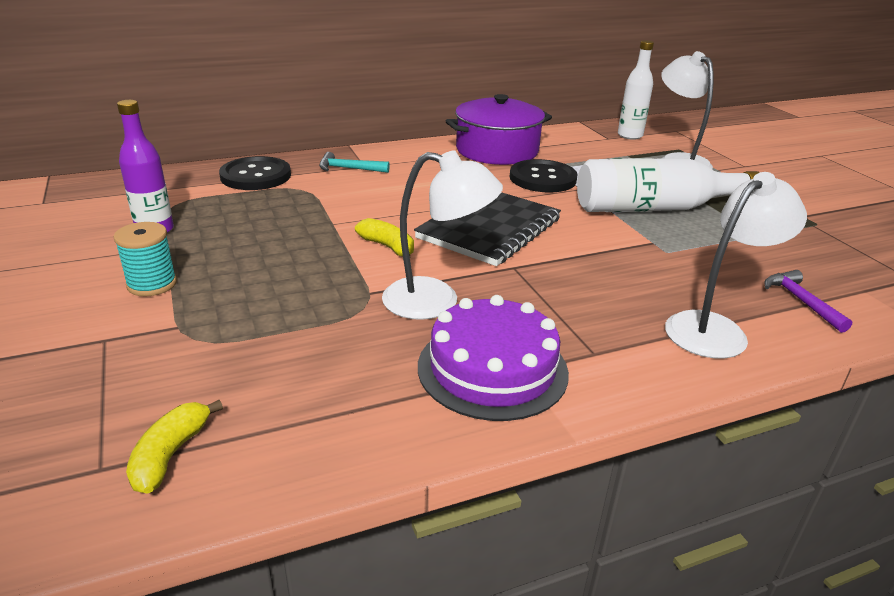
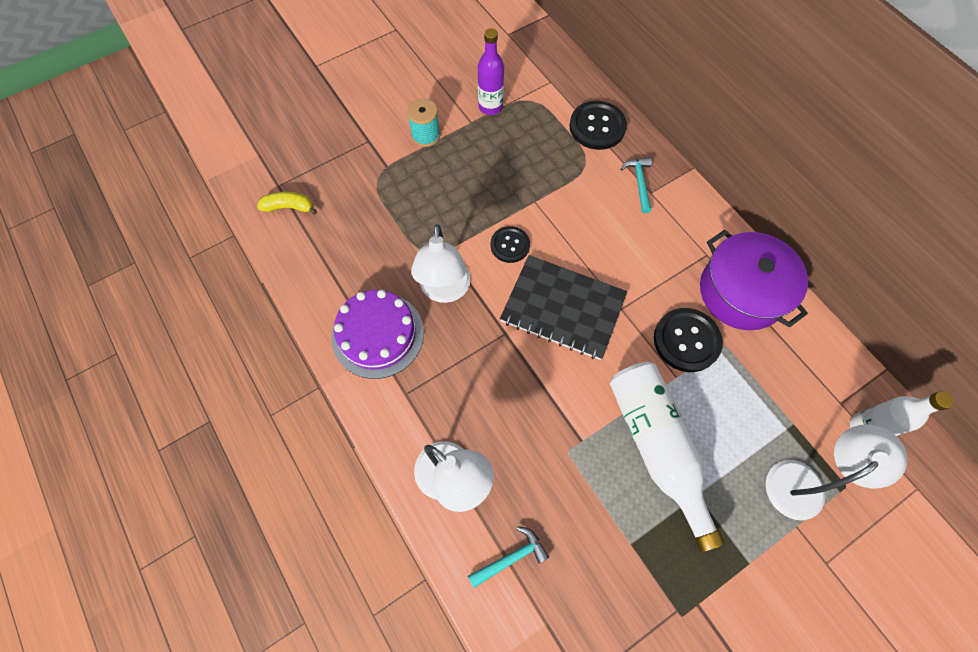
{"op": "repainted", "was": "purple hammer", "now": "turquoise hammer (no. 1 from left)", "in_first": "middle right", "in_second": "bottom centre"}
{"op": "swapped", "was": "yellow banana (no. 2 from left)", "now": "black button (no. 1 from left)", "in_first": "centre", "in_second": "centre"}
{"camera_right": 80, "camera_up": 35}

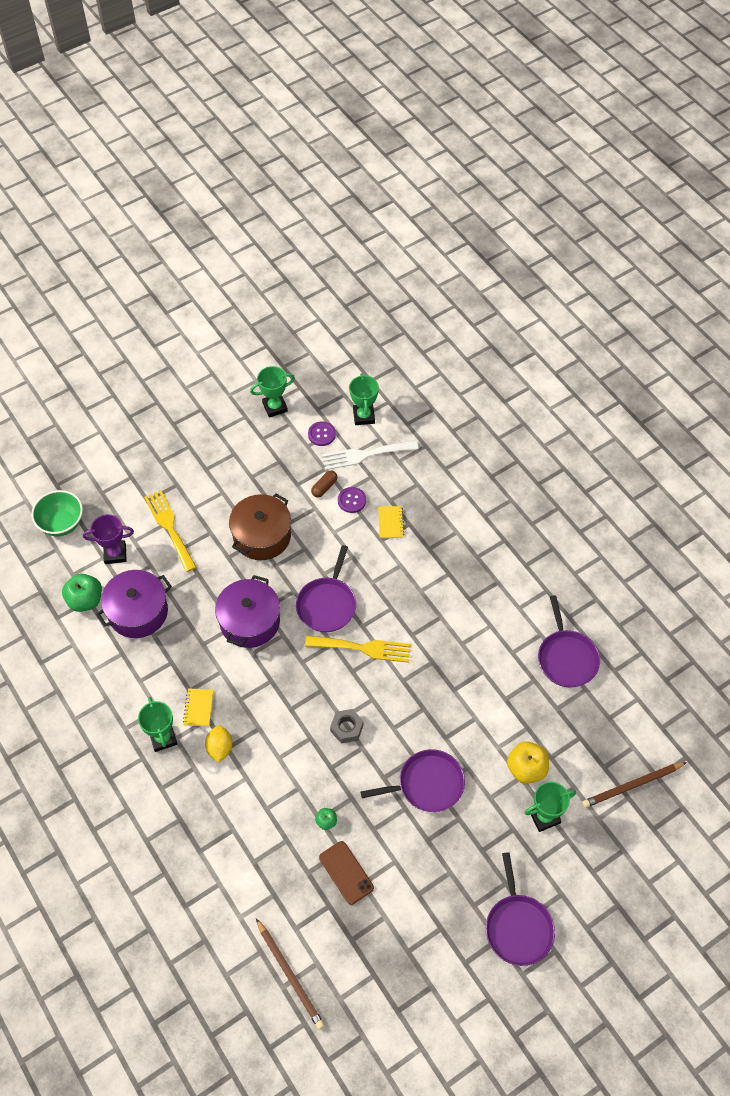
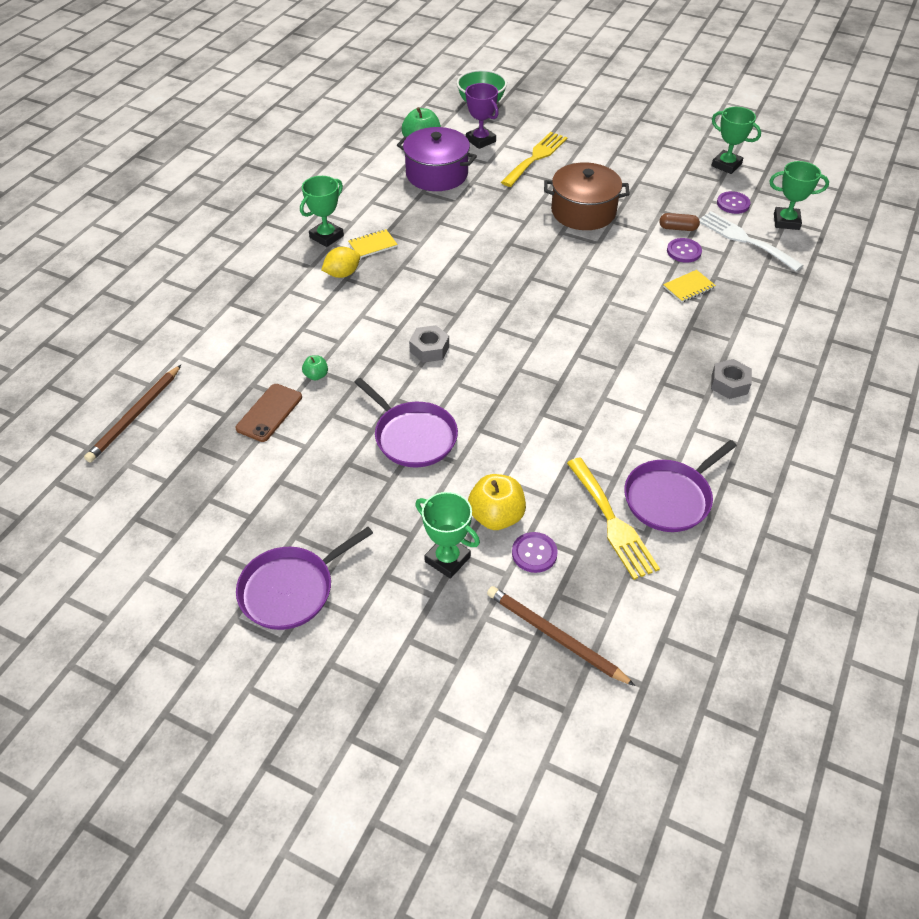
{"op": "new", "now": "purple button (no. 1 from left)", "in_second": "centre"}
{"op": "shifted", "was": "yellow fork (no. 2 from left)", "in_first": "centre", "in_second": "middle right"}
{"op": "new", "now": "grey nut (no. 2 from left)", "in_second": "middle right"}
{"op": "rotated", "was": "green trophy (no. 3 from left in the first image)", "in_first": "centre", "in_second": "top right", "clockwise": 45}
{"op": "gone", "was": "purple pot (no. 2 from left)", "in_first": "centre"}
{"op": "gone", "was": "purple pan (no. 1 from left)", "in_first": "centre"}
{"camera_right": 60, "camera_up": -10}

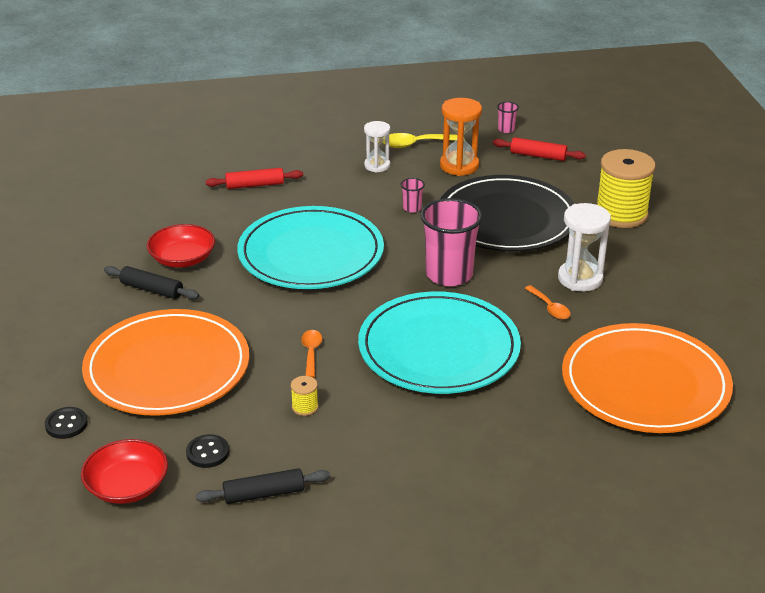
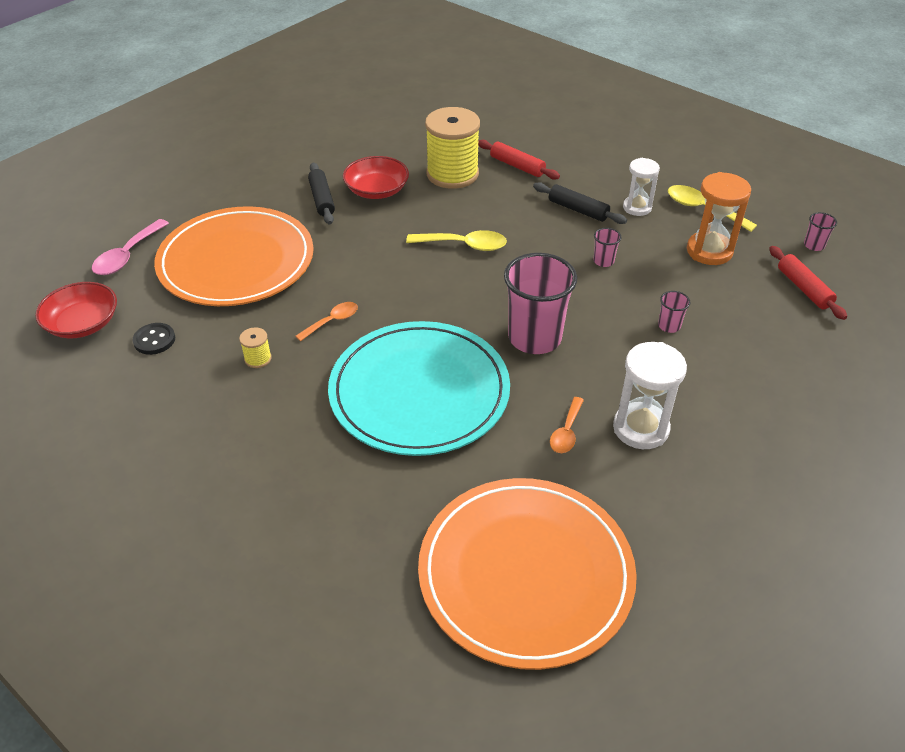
{"op": "swapped", "was": "black button (no. 1 from left)", "now": "pink spoon", "in_first": "bottom left", "in_second": "top left"}
{"op": "swapped", "was": "turquoise plate (no. 1 from left)", "now": "yellow spoon (no. 1 from left)", "in_first": "centre", "in_second": "top centre"}
{"op": "shifted", "was": "yellow spool (no. 2 from left)", "in_first": "top right", "in_second": "top centre"}
{"op": "shifted", "was": "black rolling pin (no. 2 from left)", "in_first": "bottom centre", "in_second": "top centre"}
{"op": "swapped", "was": "black plate", "now": "pink cup (no. 3 from left)", "in_first": "centre", "in_second": "middle right"}
{"camera_right": 50, "camera_up": 10}

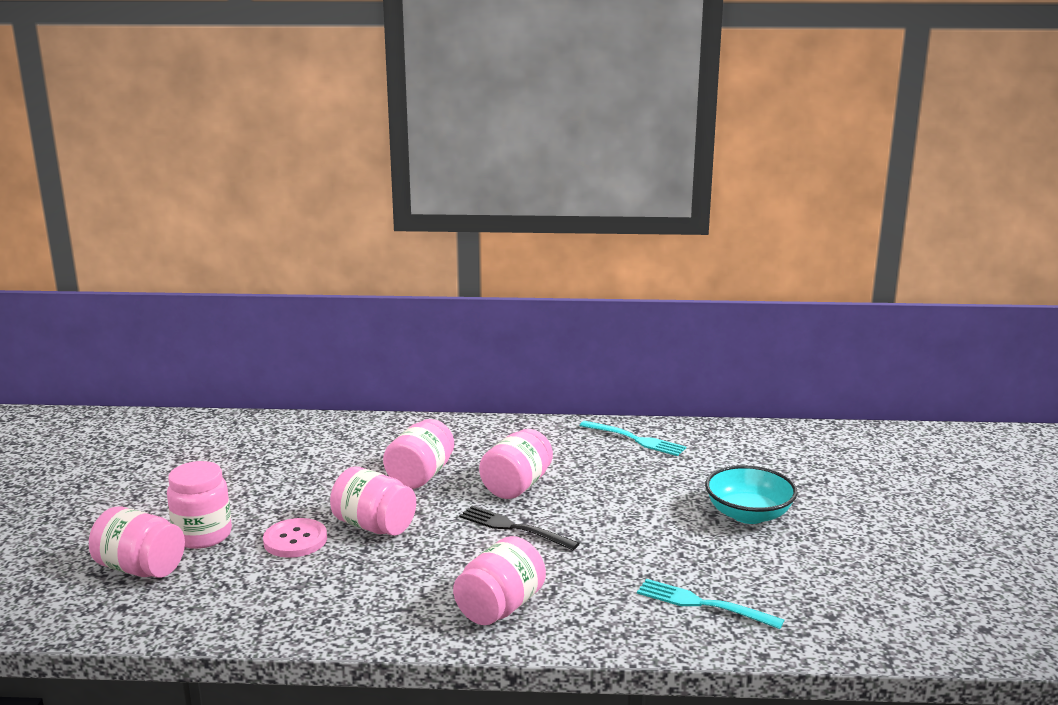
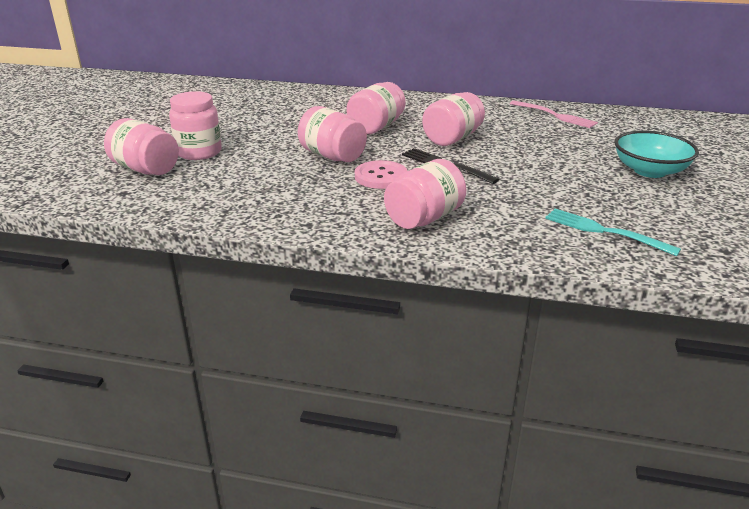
{"op": "shifted", "was": "pink button", "in_first": "bottom left", "in_second": "centre"}
{"op": "repainted", "was": "turquoise fork (no. 1 from left)", "now": "pink fork", "in_first": "centre", "in_second": "top right"}
{"camera_right": 10, "camera_up": 10}

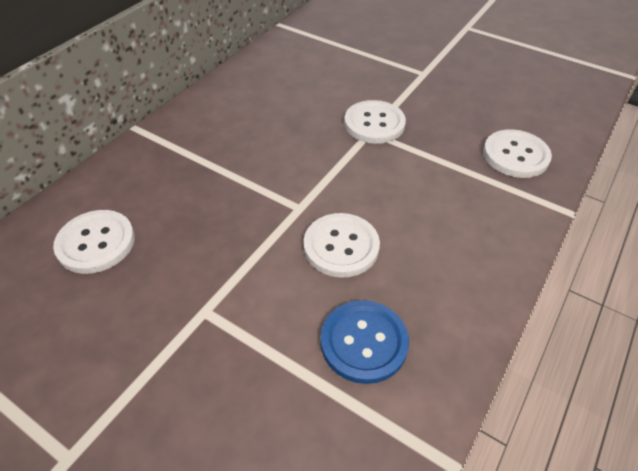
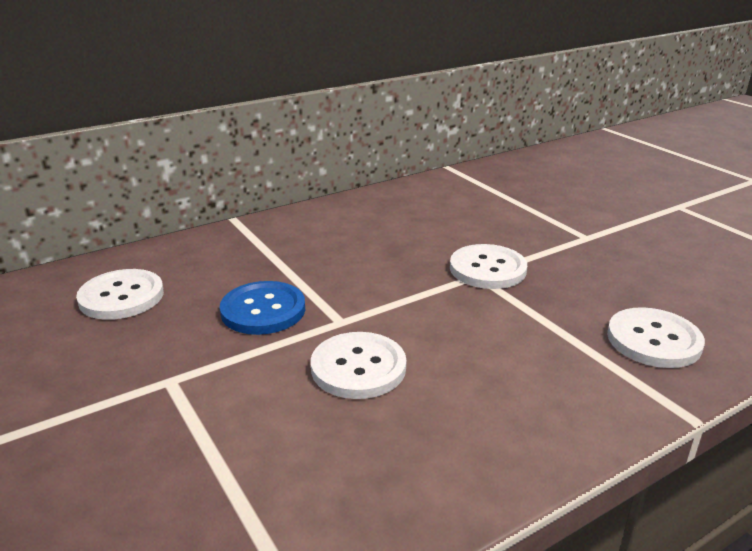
{"op": "shifted", "was": "blue button", "in_first": "bottom centre", "in_second": "centre"}
{"camera_right": 25, "camera_up": -20}

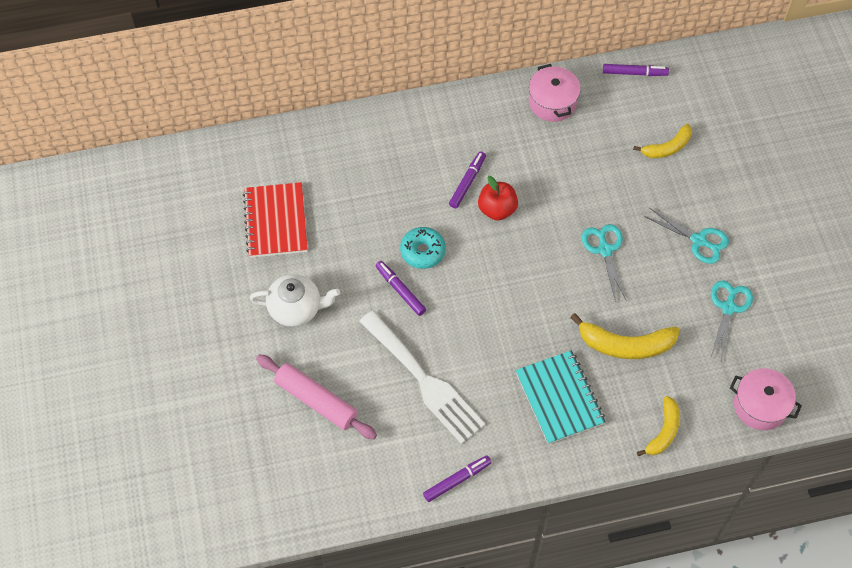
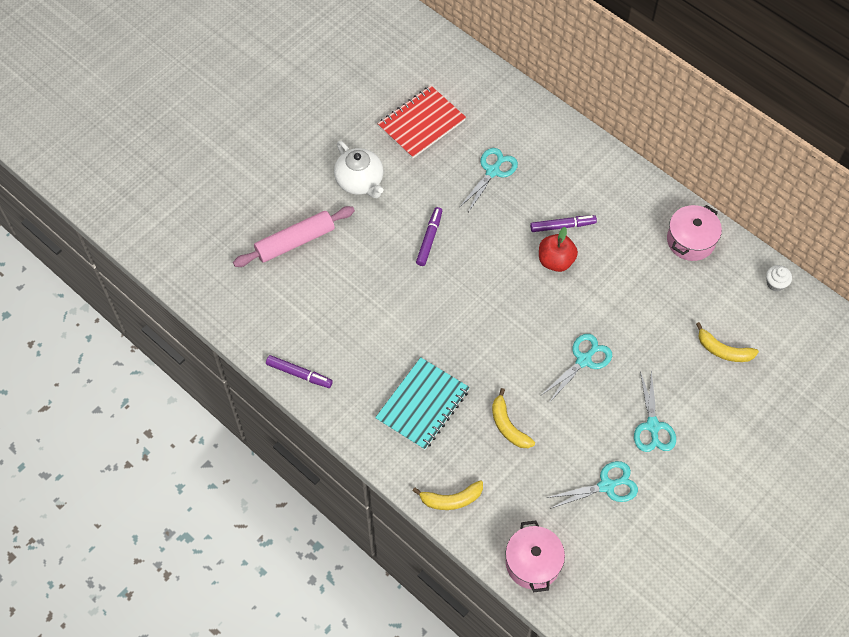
{"op": "rotated", "was": "pink rolling pin", "in_first": "bottom centre", "in_second": "centre", "clockwise": 60}
{"op": "new", "now": "turquoise scissors (no. 1 from left)", "in_second": "top centre"}
{"op": "scaled", "was": "yellow banana (no. 1 from left in the first image)", "in_first": "middle right", "in_second": "centre", "ratio": 0.64}
{"op": "swapped", "was": "purple marker (no. 4 from left)", "now": "white cupcake", "in_first": "top right", "in_second": "middle right"}
{"op": "gone", "was": "white fork", "in_first": "centre"}
{"op": "gone", "was": "turquoise donut", "in_first": "centre"}
{"camera_right": 55, "camera_up": 0}

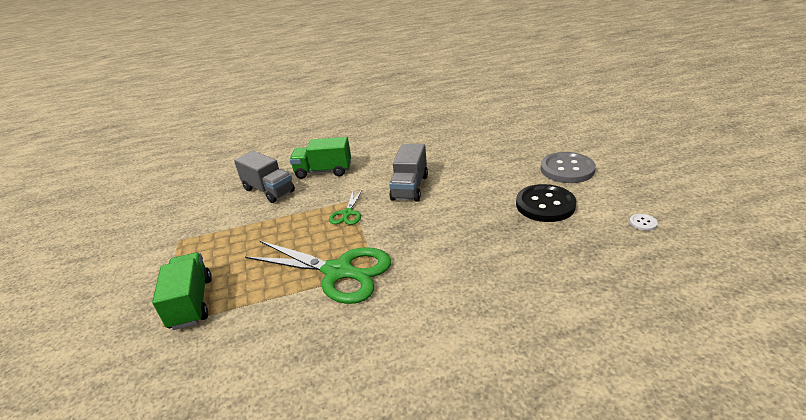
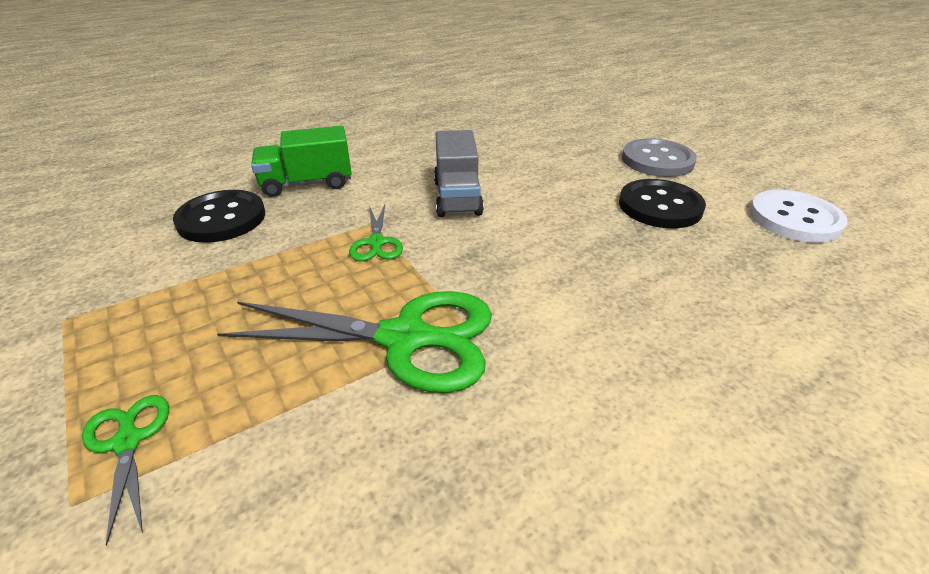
{"op": "swapped", "was": "green truck (no. 1 from left)", "now": "green scissors (no. 1 from left)", "in_first": "bottom left", "in_second": "bottom left"}
{"op": "swapped", "was": "grey truck (no. 1 from left)", "now": "black button (no. 1 from left)", "in_first": "middle left", "in_second": "middle left"}
{"op": "scaled", "was": "white button", "in_first": "middle right", "in_second": "middle right", "ratio": 2.49}
{"camera_right": -20, "camera_up": 5}

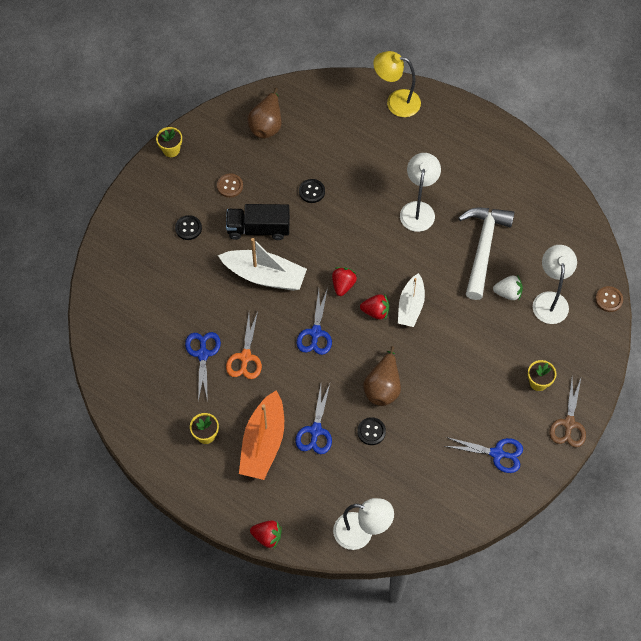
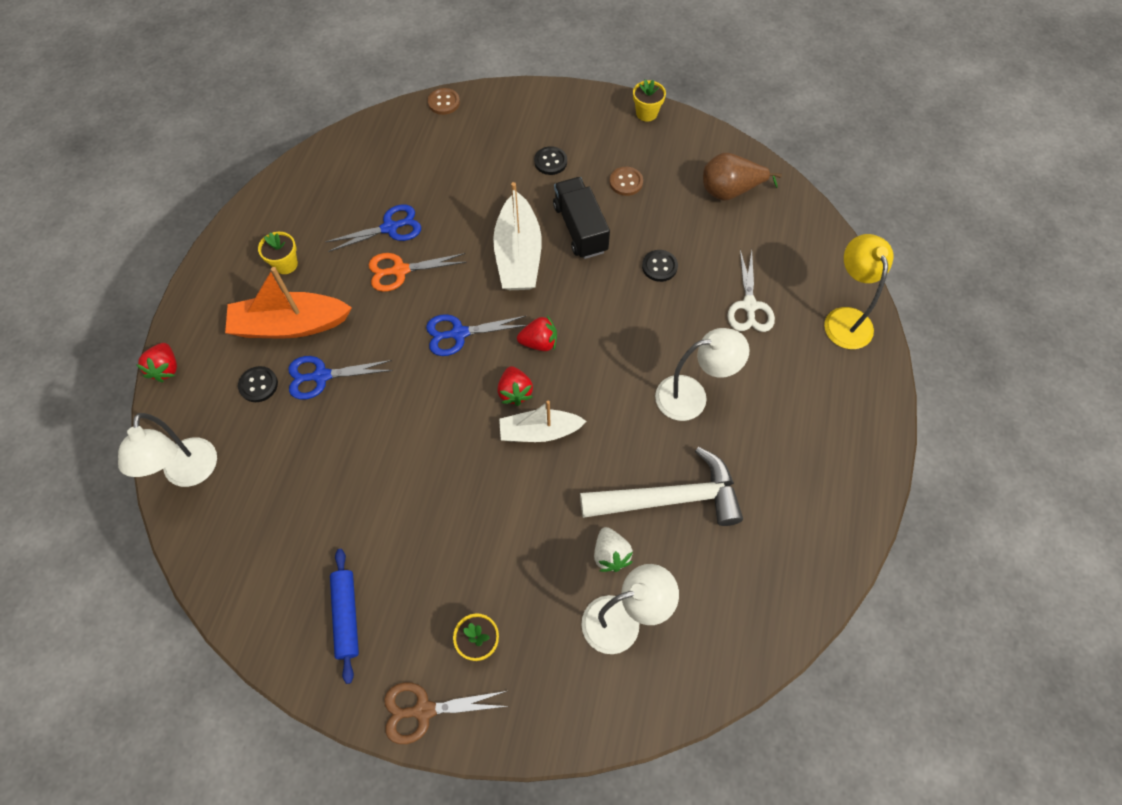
{"op": "shifted", "was": "black button (no. 3 from left in the first image)", "now": "black button (no. 1 from left)", "in_first": "bottom centre", "in_second": "middle left"}
{"op": "swapped", "was": "blue scissors (no. 4 from left)", "now": "blue rolling pin", "in_first": "bottom right", "in_second": "bottom left"}
{"op": "shifted", "was": "brown button (no. 2 from left in the first image)", "now": "brown button (no. 1 from left)", "in_first": "middle right", "in_second": "top centre"}
{"op": "new", "now": "white scissors", "in_second": "middle right"}
{"op": "gone", "was": "brown pear (no. 2 from left)", "in_first": "centre"}
{"camera_right": 70, "camera_up": 0}

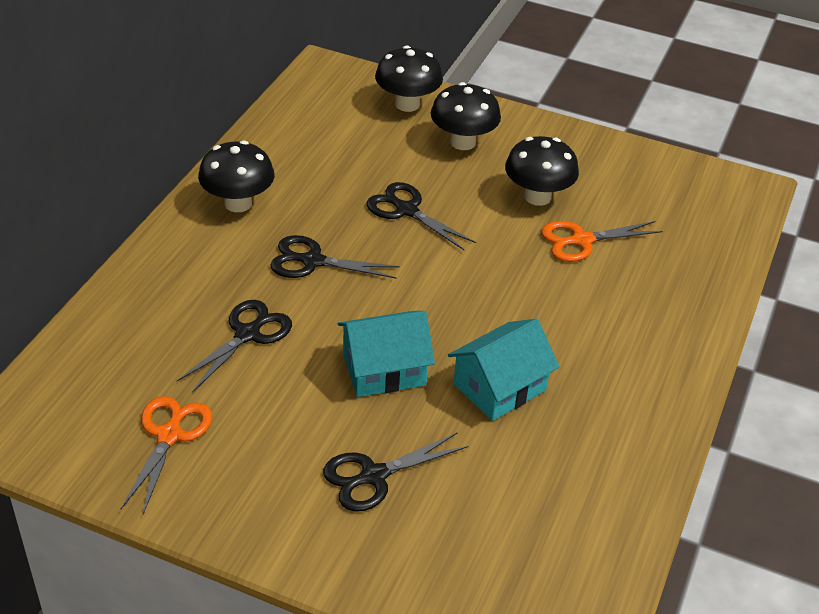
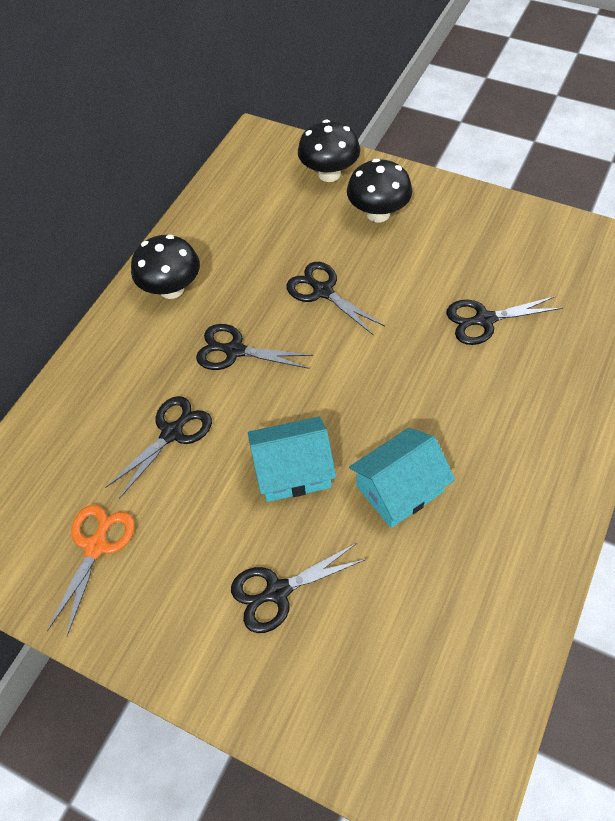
{"op": "repainted", "was": "orange scissors (no. 2 from left)", "now": "black scissors (no. 5 from left)", "in_first": "middle right", "in_second": "middle right"}
{"op": "gone", "was": "black mushroom (no. 4 from left)", "in_first": "top centre"}
{"camera_right": 10, "camera_up": 15}

